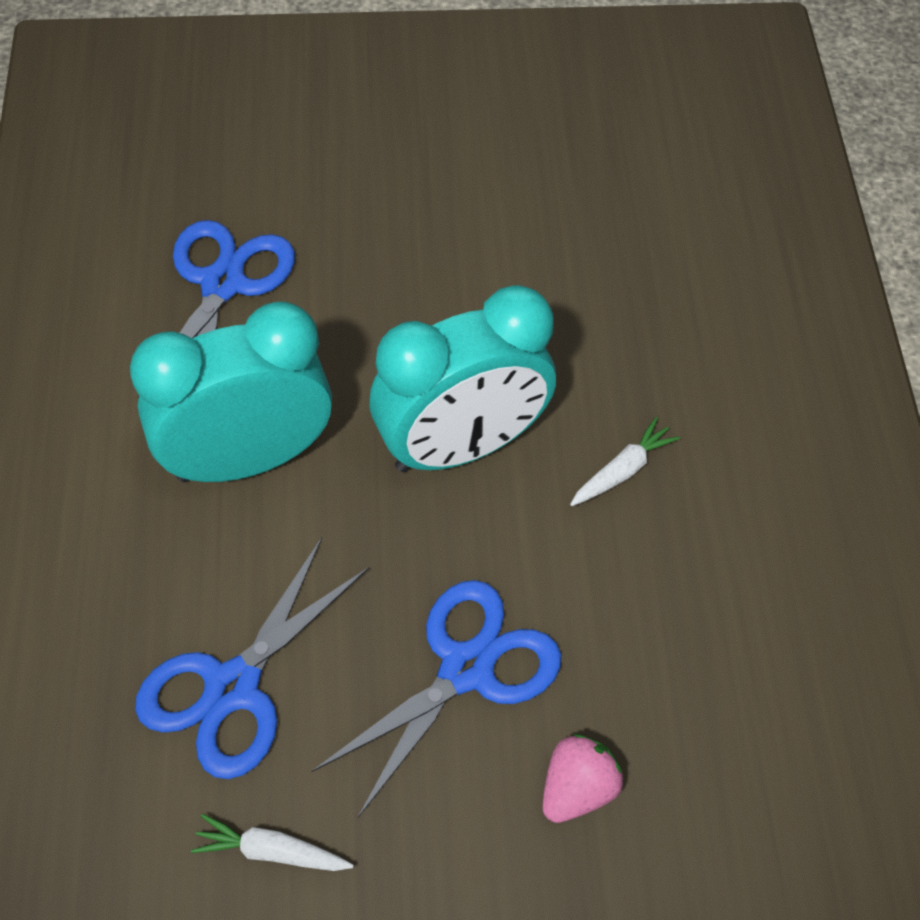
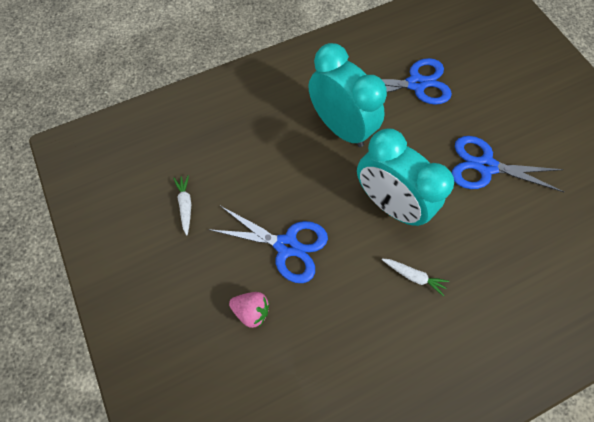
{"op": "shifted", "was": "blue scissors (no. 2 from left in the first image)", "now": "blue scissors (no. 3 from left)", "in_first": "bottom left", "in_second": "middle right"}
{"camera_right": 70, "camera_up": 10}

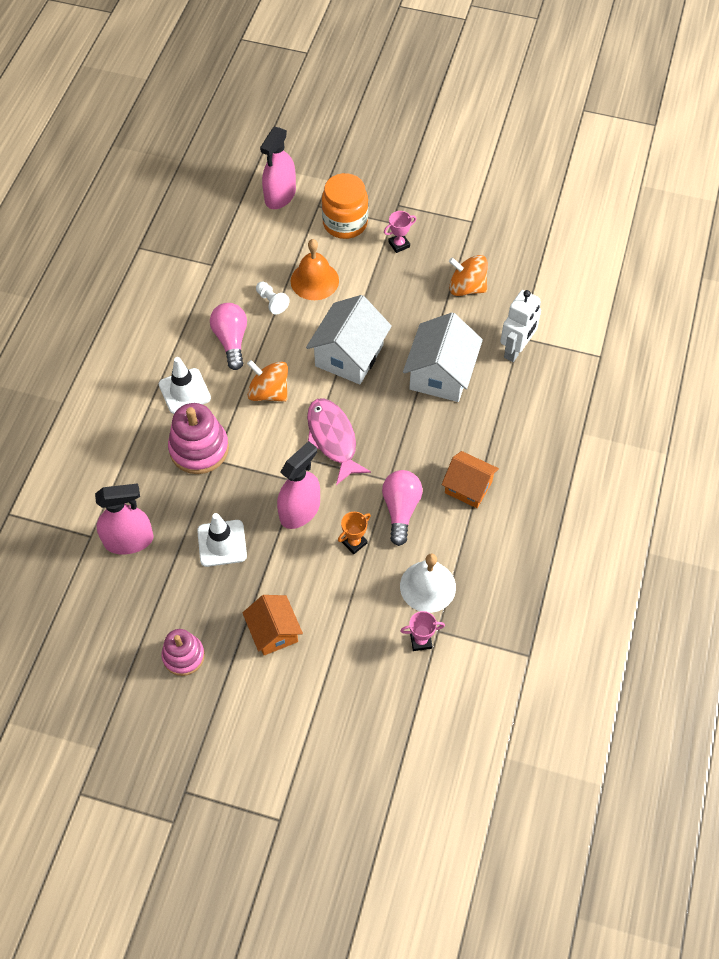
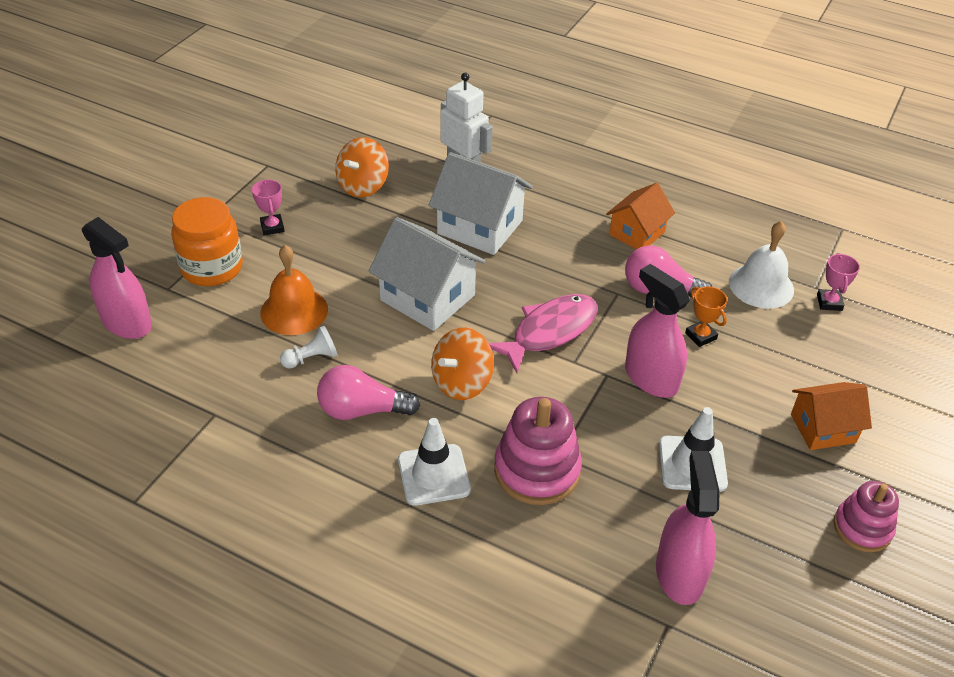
{"op": "rotated", "was": "pink fish", "in_first": "centre", "in_second": "centre", "clockwise": 150}
{"camera_right": -80, "camera_up": -15}

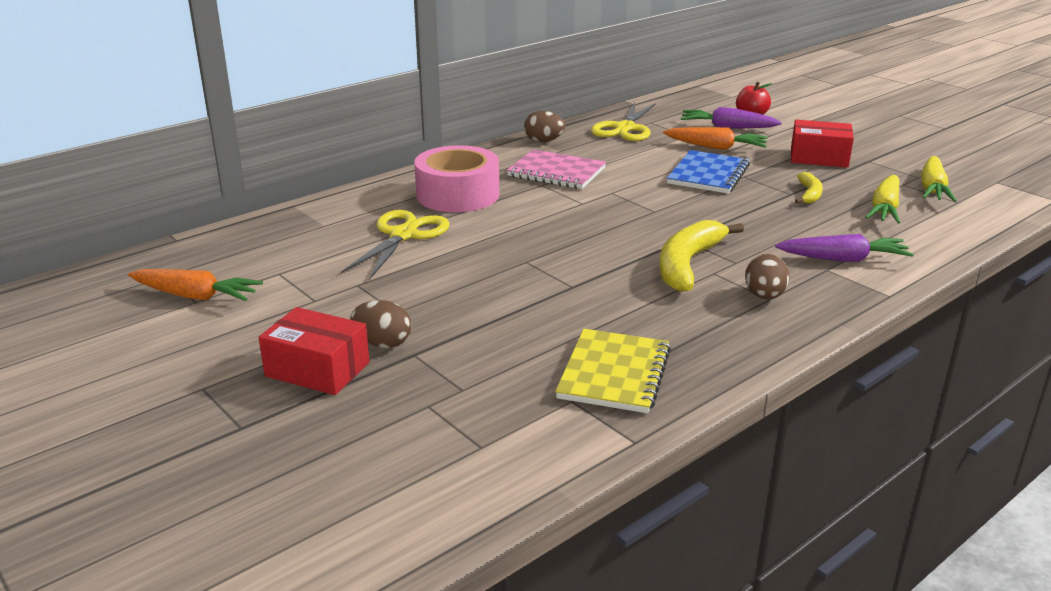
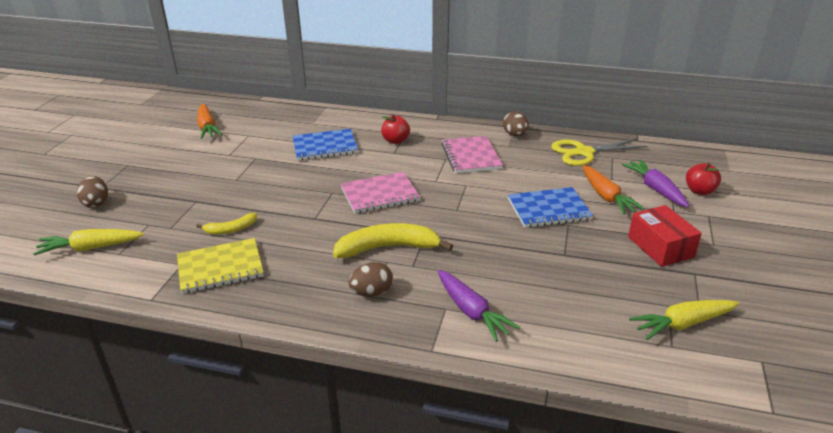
{"op": "shifted", "was": "yellow carrot (no. 1 from left)", "in_first": "middle right", "in_second": "middle left"}
{"op": "shifted", "was": "brown egg (no. 1 from left)", "in_first": "centre", "in_second": "middle left"}
{"op": "shifted", "was": "yellow banana (no. 2 from left in the first image)", "now": "yellow banana (no. 1 from left)", "in_first": "top right", "in_second": "middle left"}
{"op": "swapped", "was": "yellow scissors (no. 1 from left)", "now": "blue notebook (no. 1 from left)", "in_first": "centre", "in_second": "centre"}
{"op": "new", "now": "pink notebook (no. 1 from left)", "in_second": "centre"}
{"op": "swapped", "was": "pink tape", "now": "red apple (no. 1 from left)", "in_first": "top centre", "in_second": "top centre"}
{"op": "gone", "was": "red box (no. 1 from left)", "in_first": "middle left"}
{"camera_right": 55, "camera_up": 5}

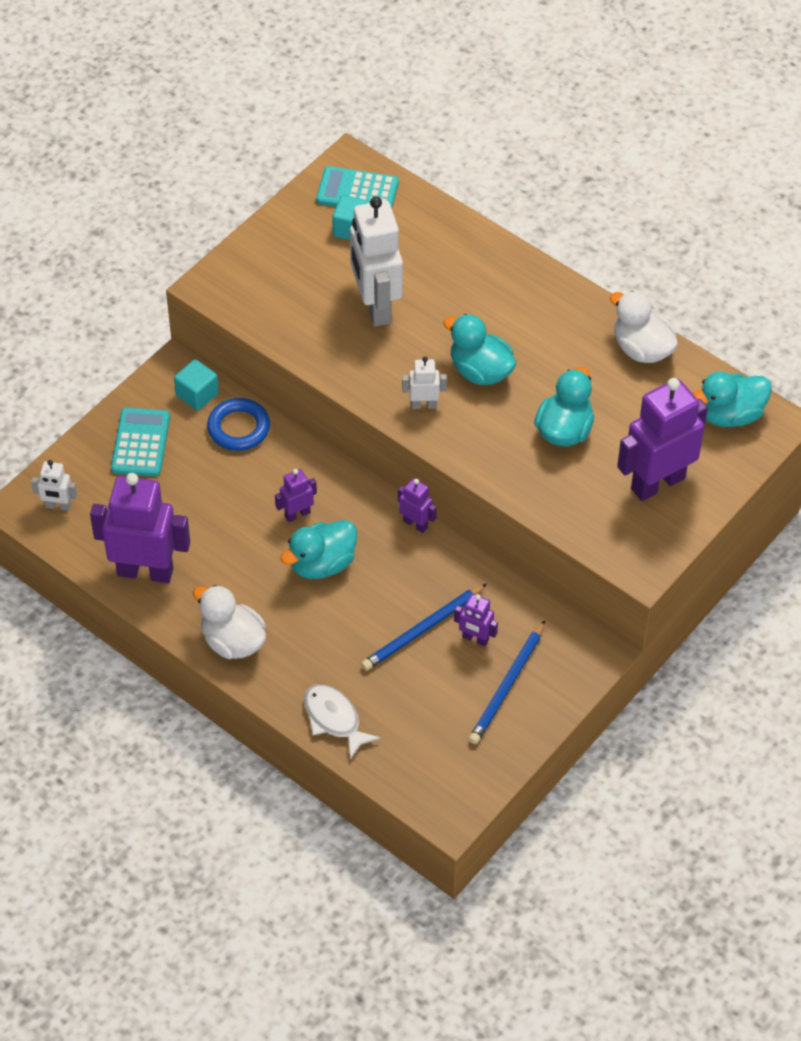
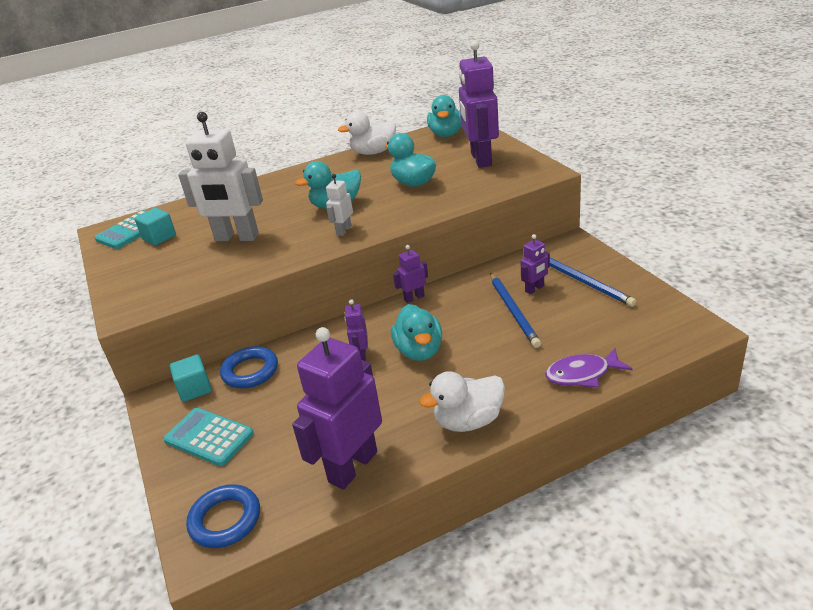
{"op": "swapped", "was": "white robot (no. 1 from left)", "now": "blue ring (no. 1 from left)", "in_first": "middle left", "in_second": "bottom left"}
{"op": "repainted", "was": "white fish", "now": "purple fish", "in_first": "bottom centre", "in_second": "middle right"}
{"camera_right": -60, "camera_up": -20}

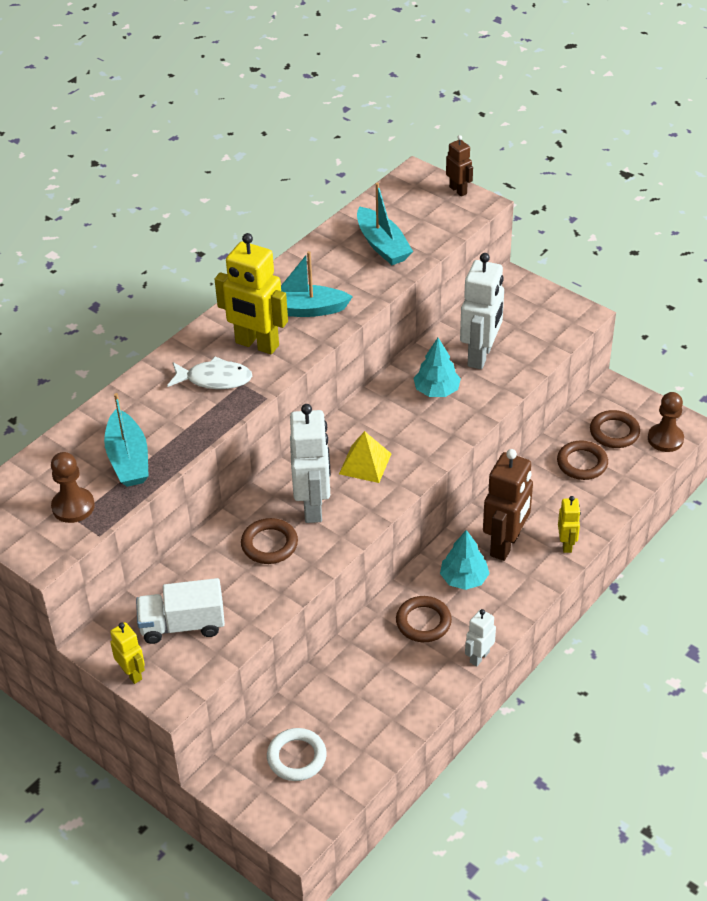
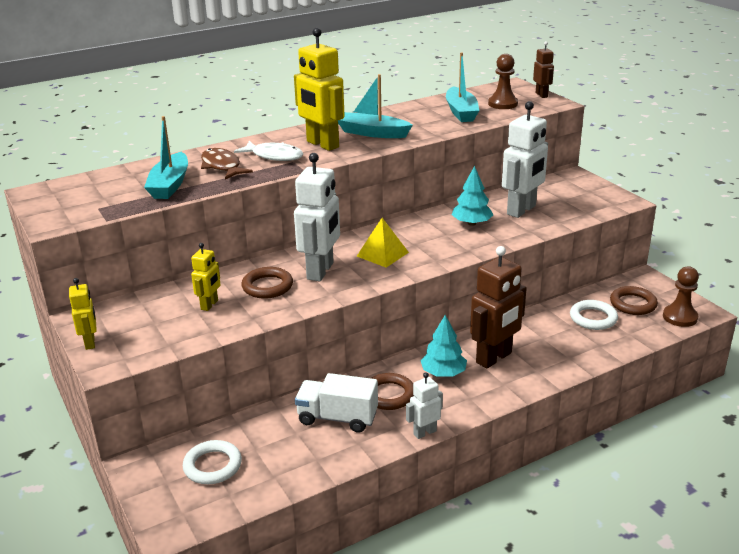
{"op": "shifted", "was": "yellow robot (no. 3 from left in the first image)", "now": "yellow robot (no. 2 from left)", "in_first": "middle right", "in_second": "middle left"}
{"op": "new", "now": "brown fish", "in_second": "top left"}
{"op": "shifted", "was": "white truck", "in_first": "bottom left", "in_second": "bottom centre"}
{"op": "shifted", "was": "brown pawn (no. 1 from left)", "in_first": "middle left", "in_second": "top right"}
{"op": "repainted", "was": "brown ring (no. 3 from left)", "now": "white ring (no. 2 from left)", "in_first": "middle right", "in_second": "middle right"}
{"camera_right": 20, "camera_up": -15}

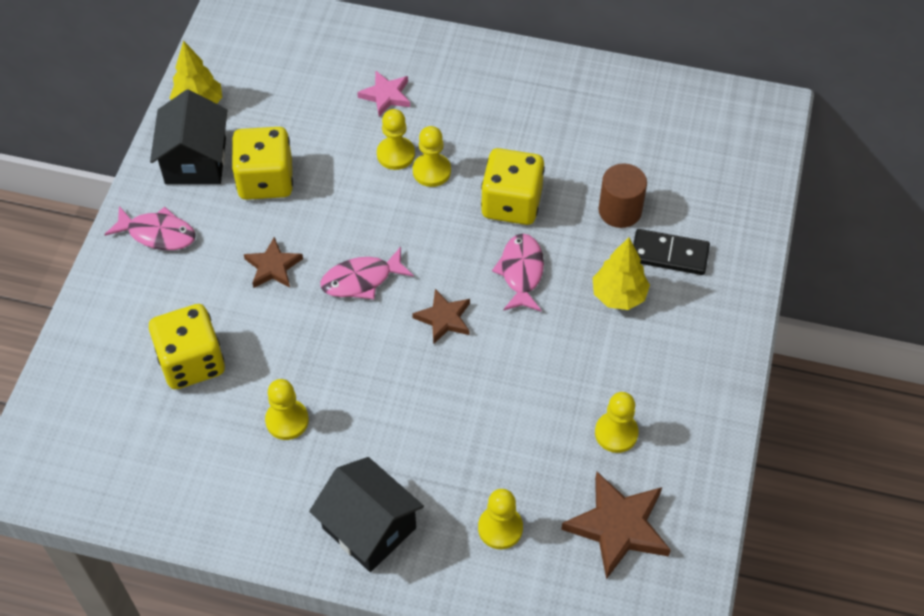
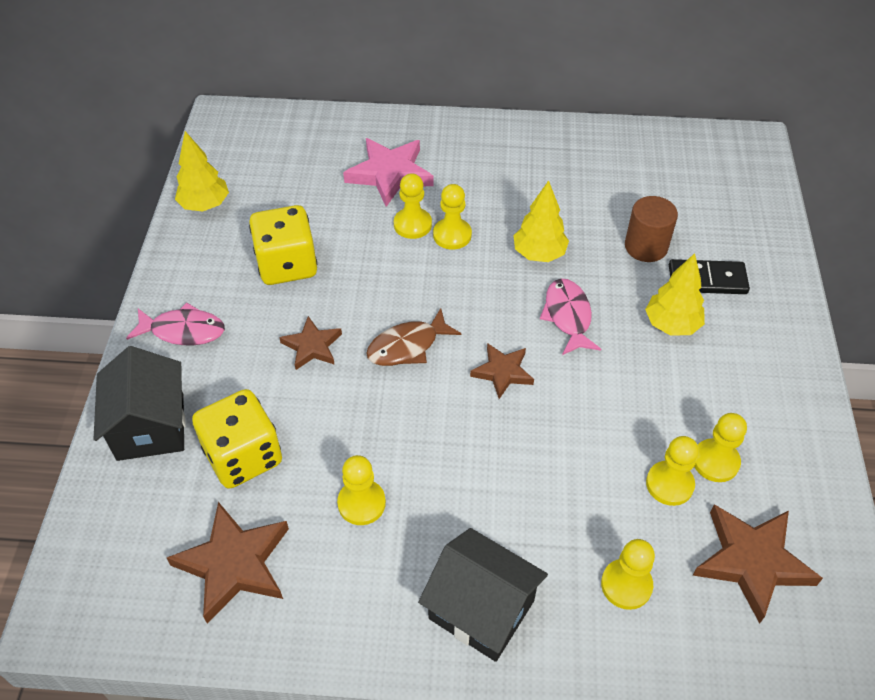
{"op": "shifted", "was": "black house (no. 1 from left)", "in_first": "top left", "in_second": "middle left"}
{"op": "new", "now": "brown star (no. 1 from left)", "in_second": "bottom left"}
{"op": "scaled", "was": "pink star", "in_first": "top centre", "in_second": "top centre", "ratio": 1.66}
{"op": "repainted", "was": "pink fish (no. 2 from left)", "now": "brown fish", "in_first": "centre", "in_second": "centre"}
{"op": "swapped", "was": "yellow dice (no. 3 from left)", "now": "yellow tree (no. 2 from left)", "in_first": "top centre", "in_second": "top centre"}
{"op": "new", "now": "yellow pawn (no. 5 from left)", "in_second": "bottom right"}
{"camera_right": -10, "camera_up": -5}

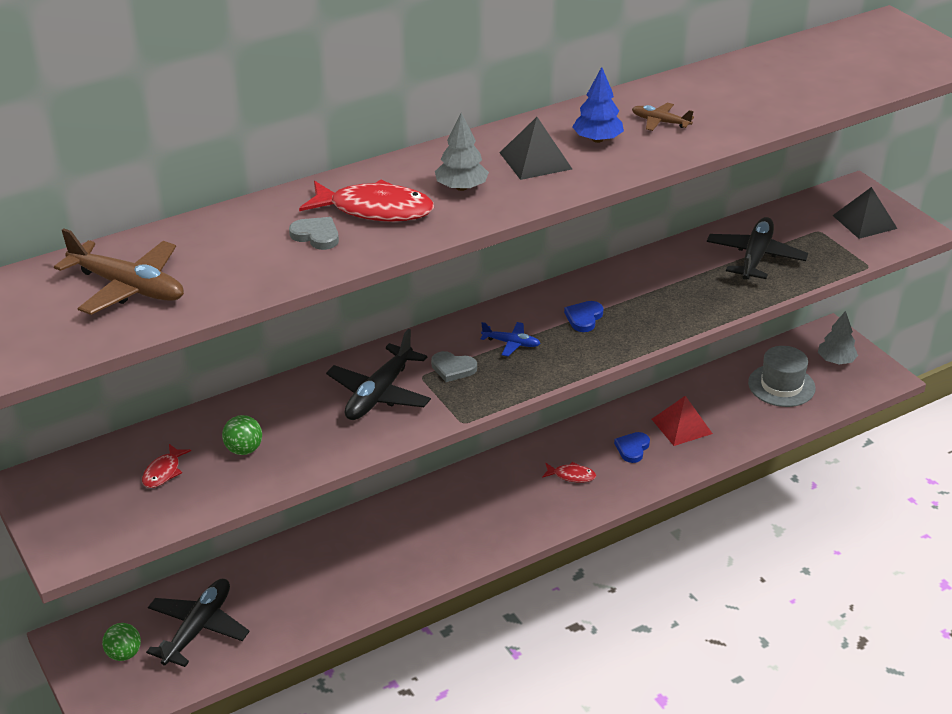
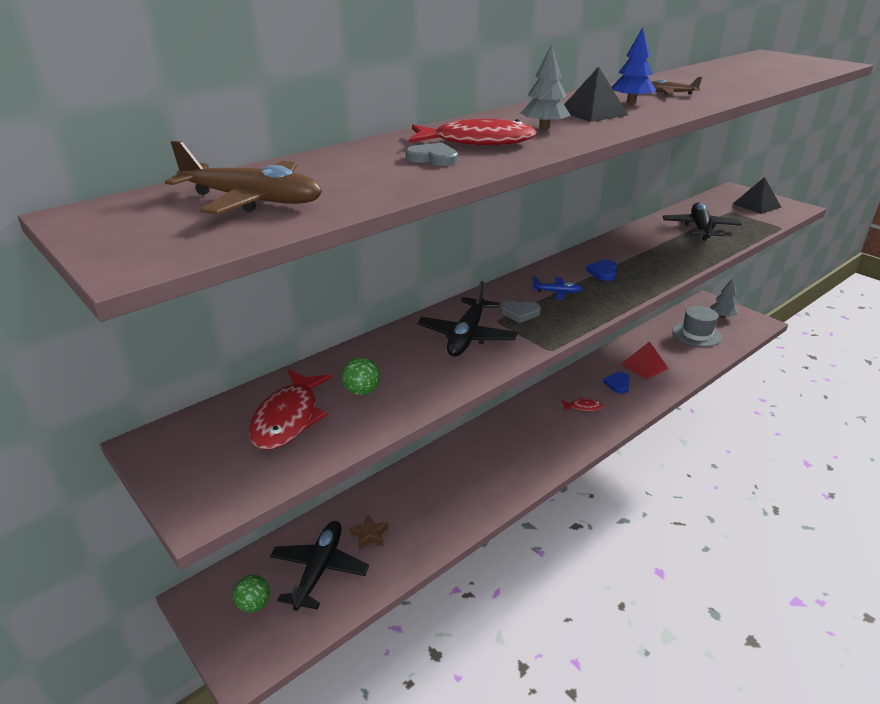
{"op": "scaled", "was": "red fish (no. 1 from left)", "in_first": "middle left", "in_second": "middle left", "ratio": 1.96}
{"op": "new", "now": "brown star", "in_second": "bottom centre"}
{"camera_right": -10, "camera_up": -5}

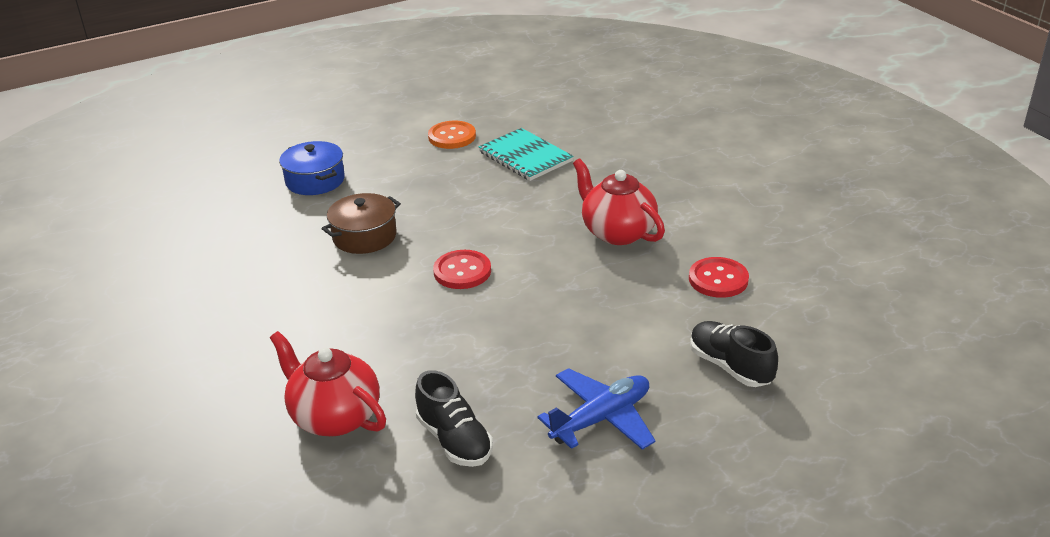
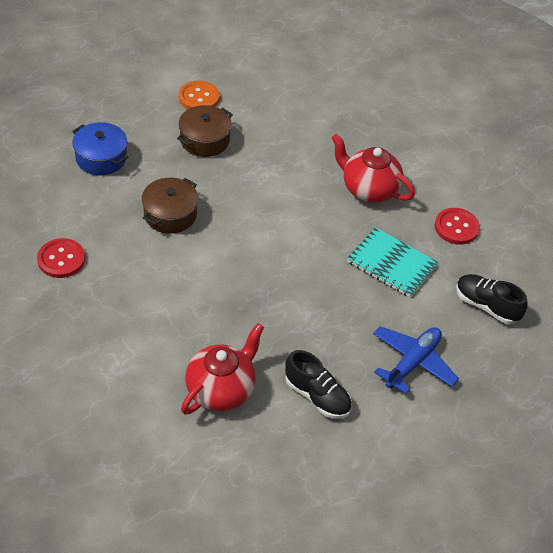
{"op": "shifted", "was": "red button (no. 1 from left)", "in_first": "centre", "in_second": "middle left"}
{"op": "new", "now": "brown pot (no. 2 from left)", "in_second": "top centre"}
{"op": "rotated", "was": "red teapot (no. 1 from left)", "in_first": "bottom left", "in_second": "bottom centre", "clockwise": 105}
{"op": "shifted", "was": "turquoise notebook", "in_first": "top centre", "in_second": "middle right"}
{"camera_right": -20, "camera_up": 15}

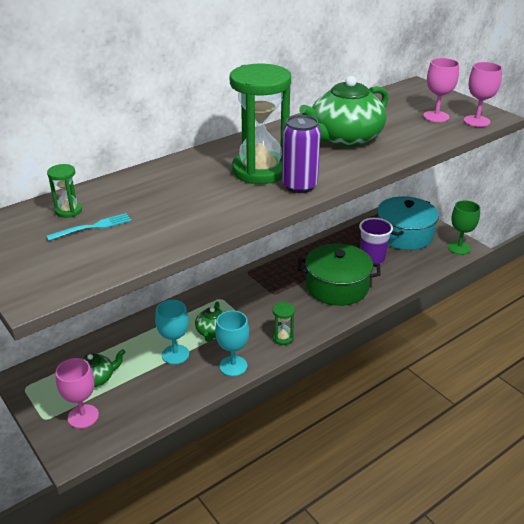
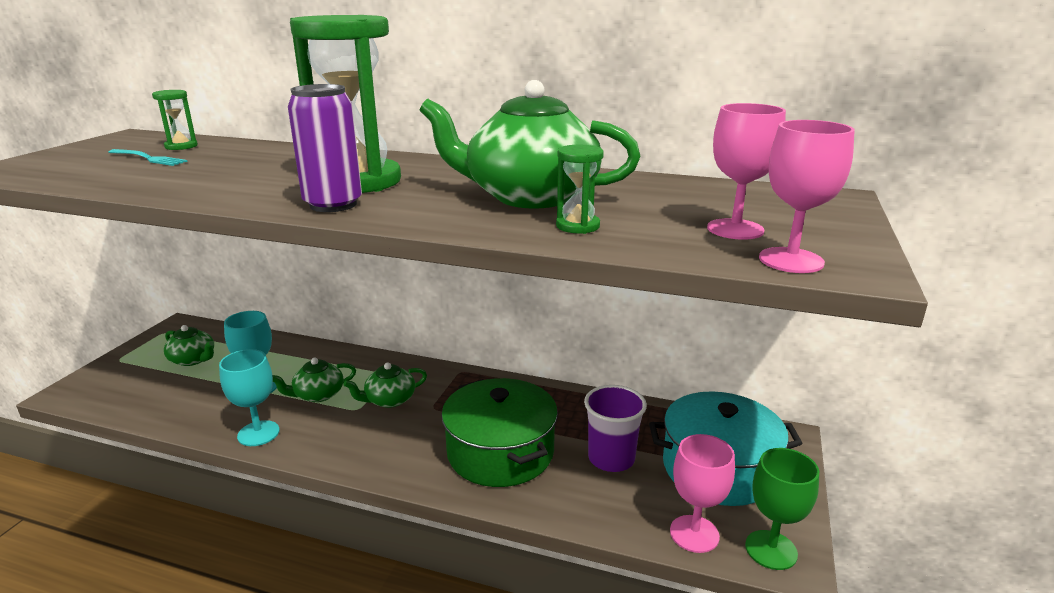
{"op": "new", "now": "green teapot (no. 3 from left)", "in_second": "centre"}
{"op": "shifted", "was": "green hourglass (no. 3 from left)", "in_first": "centre", "in_second": "top centre"}
{"op": "shifted", "was": "pink goblet (no. 1 from left)", "in_first": "bottom left", "in_second": "bottom centre"}
{"camera_right": 55, "camera_up": -10}

